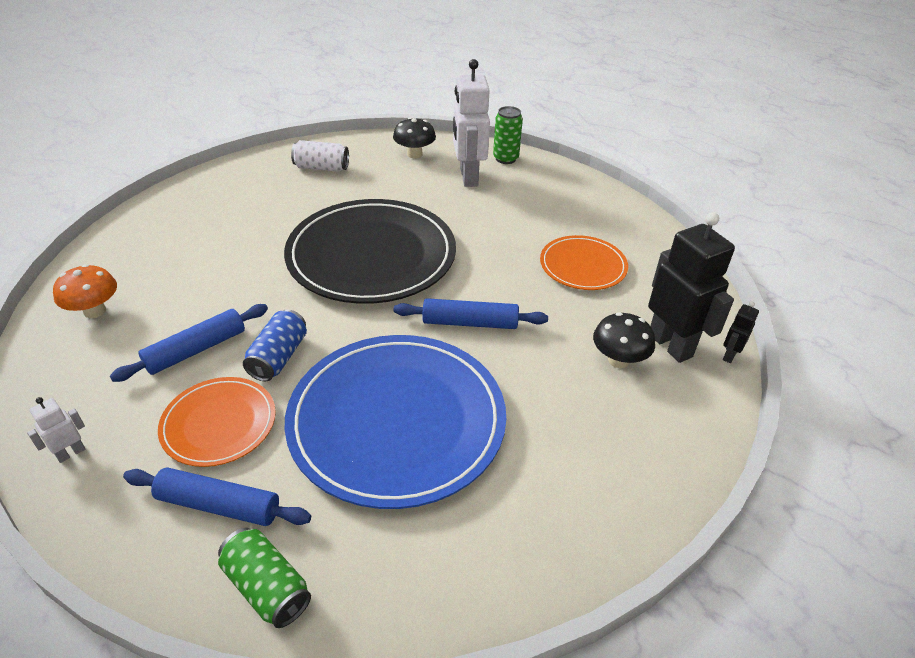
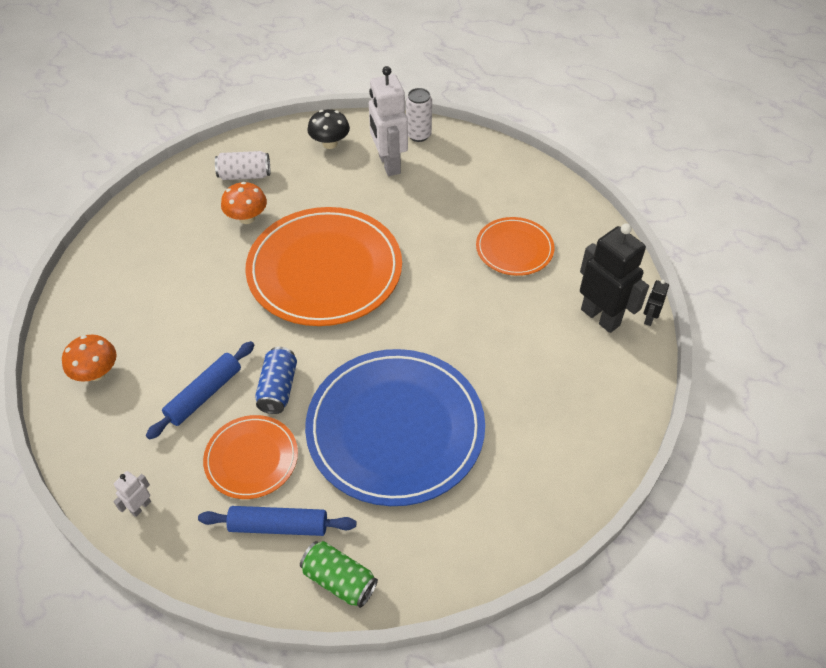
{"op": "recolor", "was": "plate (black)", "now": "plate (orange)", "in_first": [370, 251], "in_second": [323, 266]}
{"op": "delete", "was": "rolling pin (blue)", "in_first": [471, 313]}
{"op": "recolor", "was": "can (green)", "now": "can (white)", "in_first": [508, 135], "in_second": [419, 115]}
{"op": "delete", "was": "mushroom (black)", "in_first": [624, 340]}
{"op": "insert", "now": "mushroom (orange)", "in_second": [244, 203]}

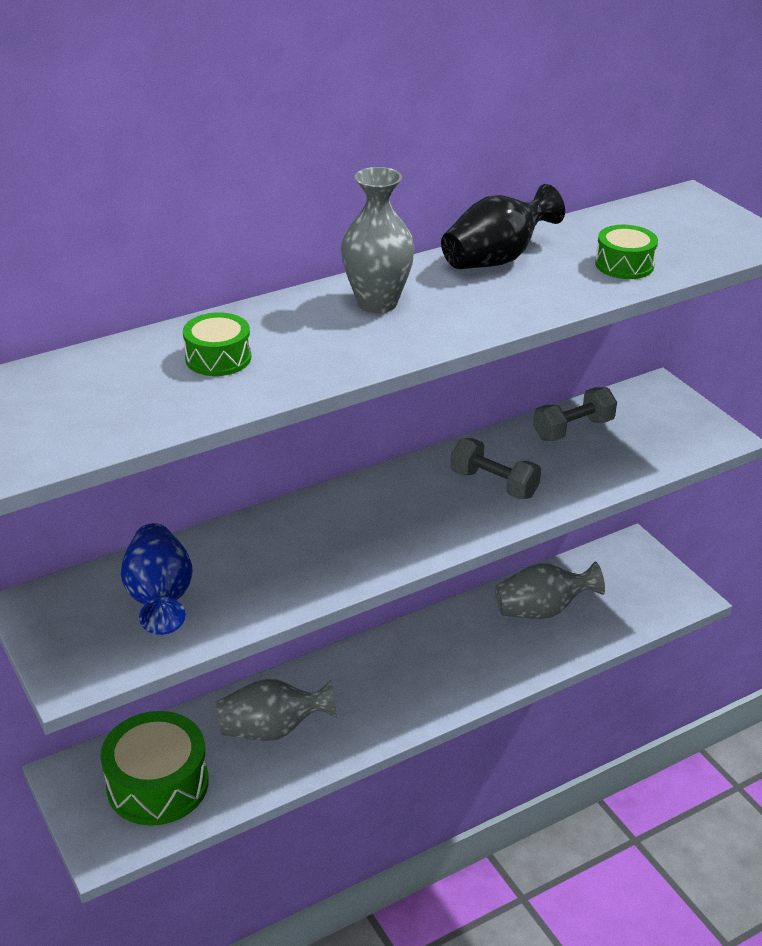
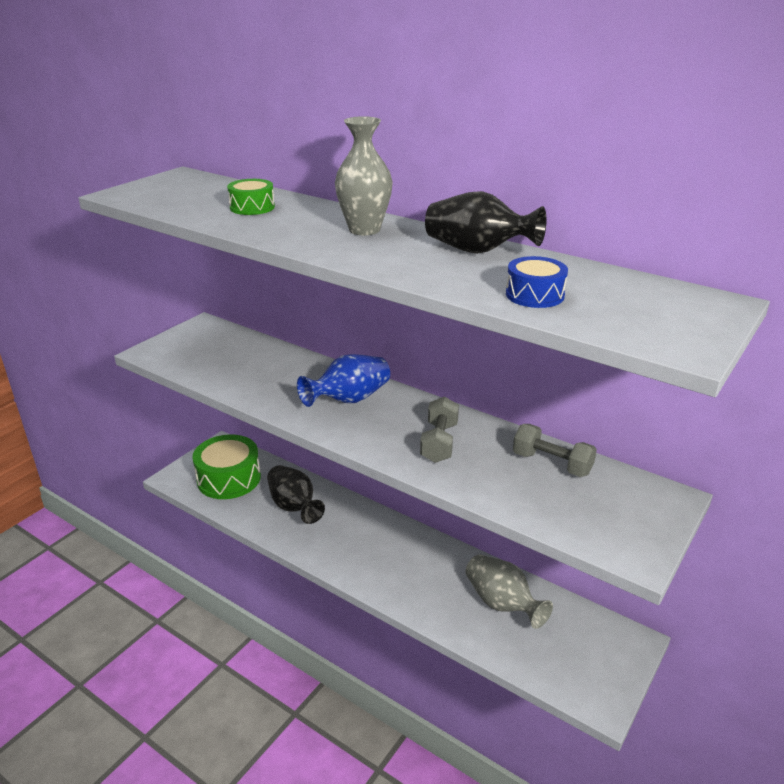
{"op": "move", "was": "vase (blue)", "in_first": [157, 579], "in_second": [343, 380]}
{"op": "recolor", "was": "vase (grey)", "now": "vase (black)", "in_first": [276, 710], "in_second": [296, 494]}
{"op": "recolor", "was": "drum (green)", "now": "drum (blue)", "in_first": [626, 252], "in_second": [537, 282]}

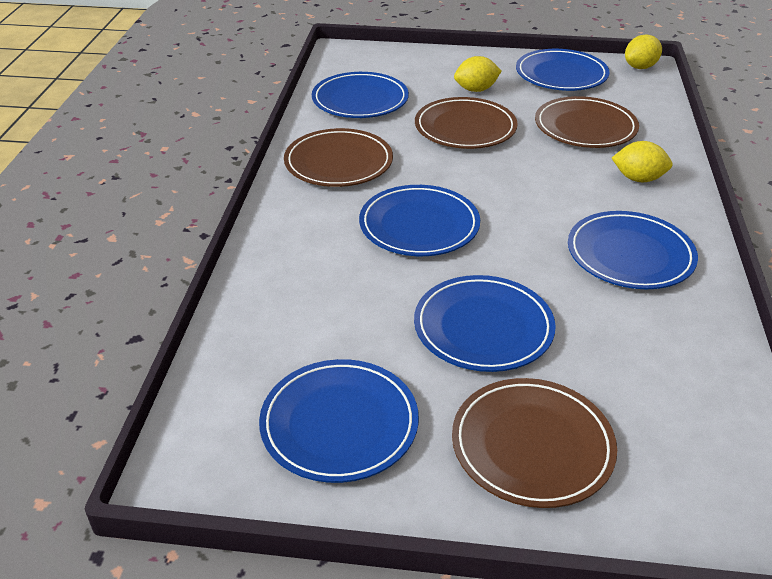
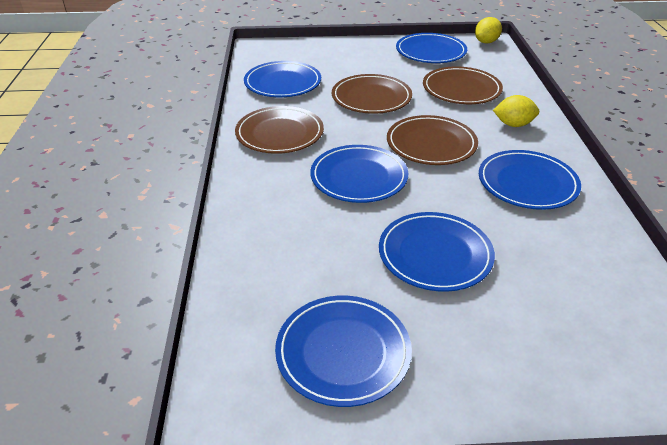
{"op": "move", "was": "plate (brown)", "in_first": [534, 443], "in_second": [432, 140]}
{"op": "delete", "was": "lemon (yellow)", "in_first": [477, 74]}

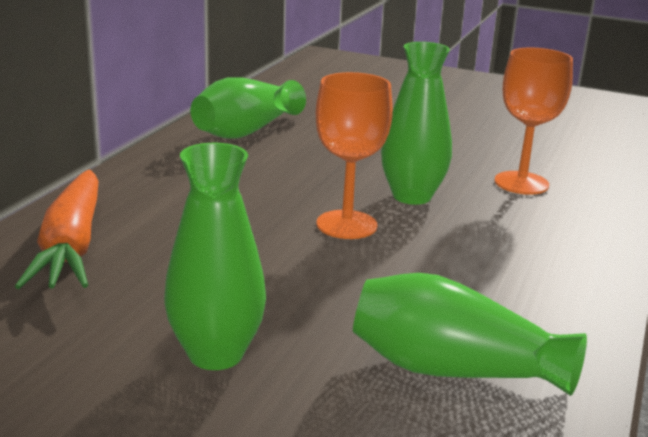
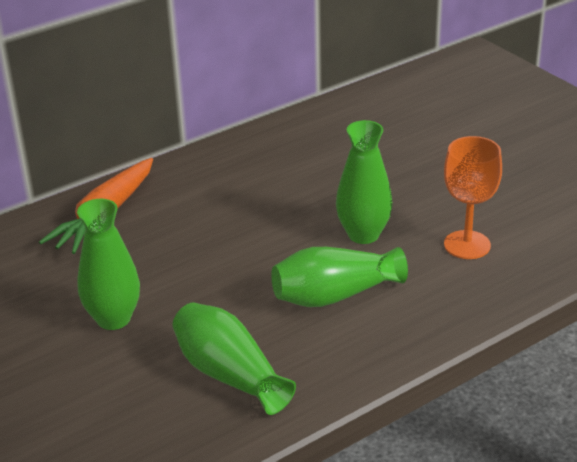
{"op": "move", "was": "vase (green)", "in_first": [248, 108], "in_second": [339, 277]}
{"op": "delete", "was": "goblet (orange)", "in_first": [354, 155]}

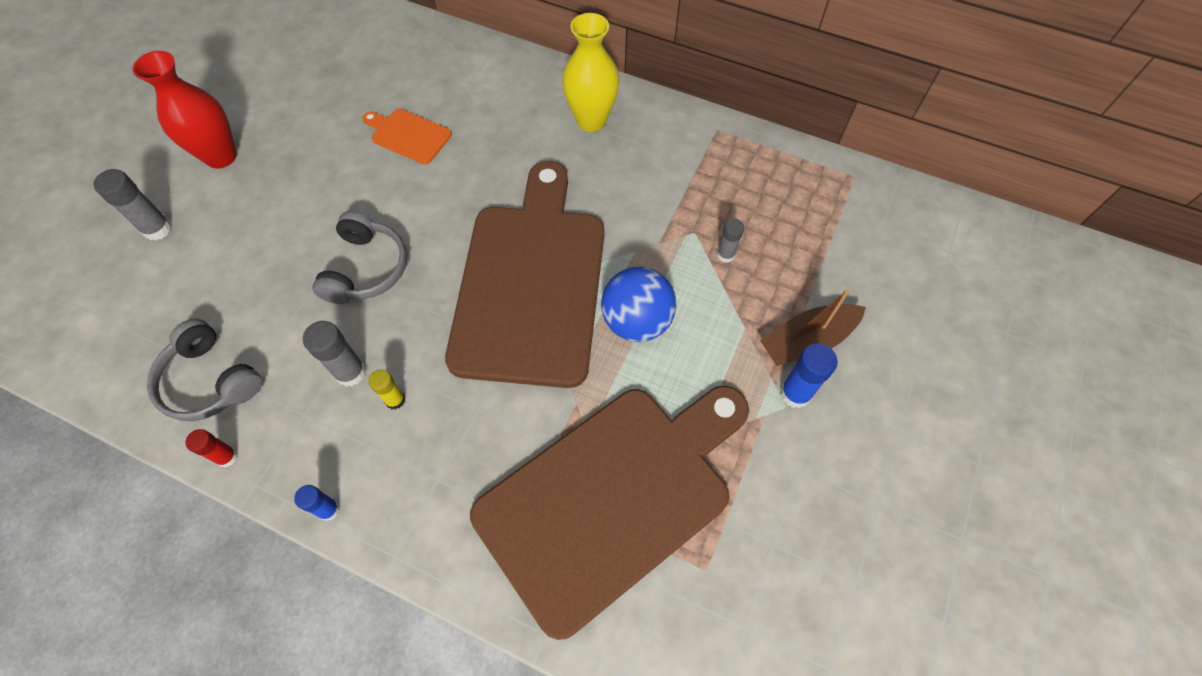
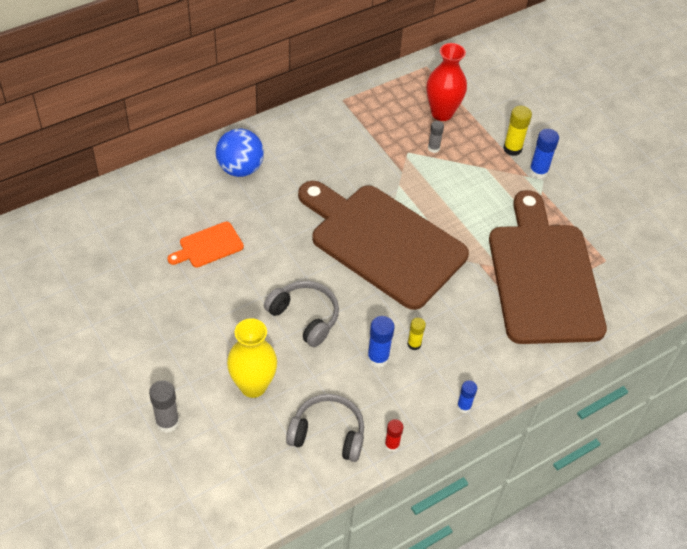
{"op": "move", "was": "vase (red)", "in_first": [185, 110], "in_second": [447, 82]}
{"op": "rotate", "was": "headphones (grey)", "in_first": [204, 370], "in_second": [325, 428], "clockwise": -150}
{"op": "recolor", "was": "glue stick (grey)", "now": "glue stick (blue)", "in_first": [334, 354], "in_second": [381, 342]}
{"op": "move", "was": "vase (yellow)", "in_first": [591, 72], "in_second": [252, 358]}
{"op": "move", "was": "ball (blue)", "in_first": [638, 304], "in_second": [240, 153]}
{"op": "replace", "was": "boat (brown)", "now": "glue stick (yellow)", "in_first": [813, 327], "in_second": [517, 131]}

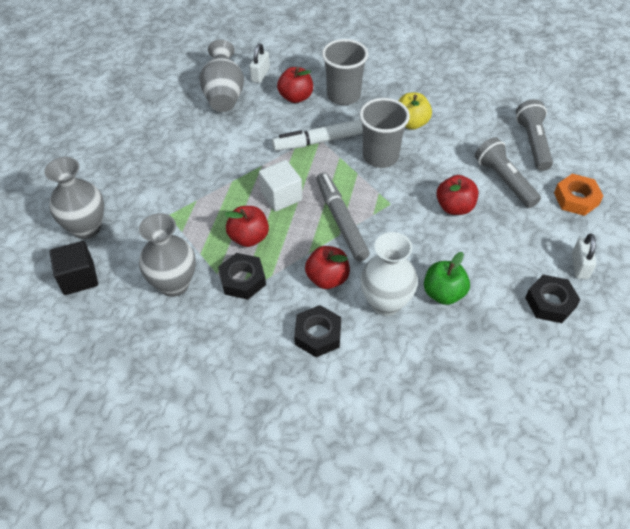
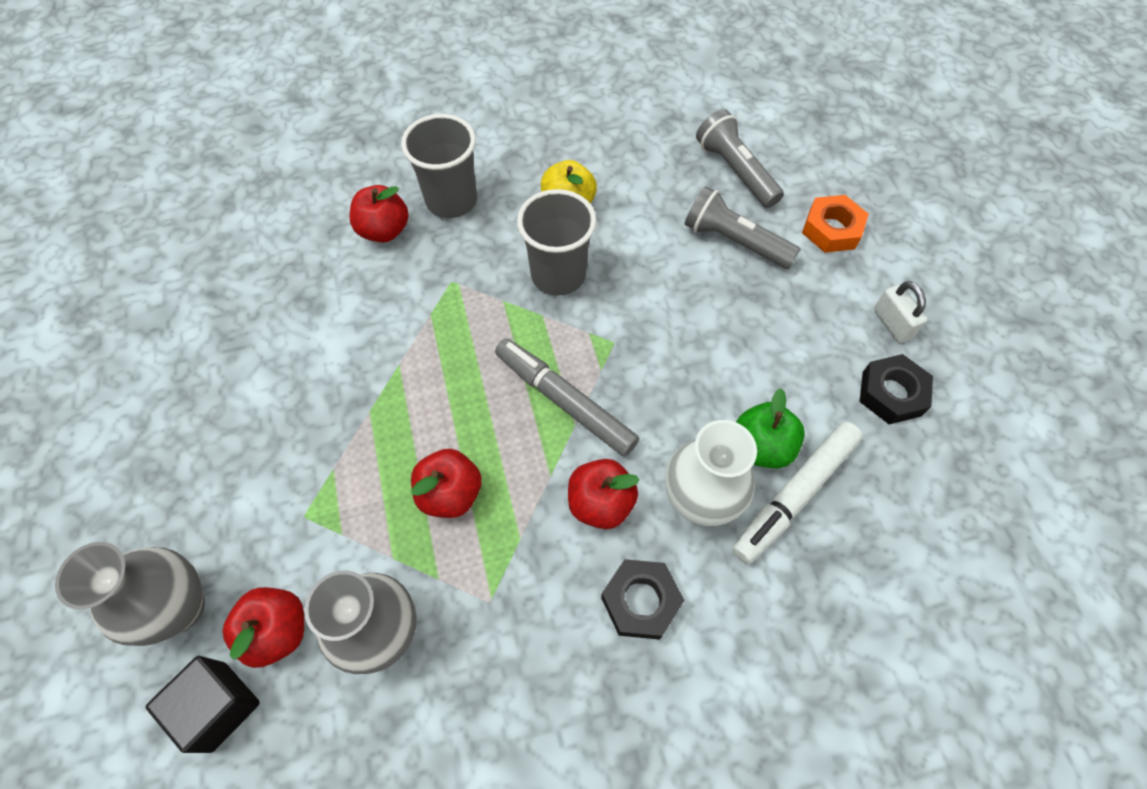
{"op": "delete", "was": "vase (grey)", "in_first": [221, 76]}
{"op": "delete", "was": "nut (black)", "in_first": [242, 276]}
{"op": "delete", "was": "padlock (white)", "in_first": [259, 63]}
{"op": "delete", "was": "cube (white)", "in_first": [280, 186]}
{"op": "move", "was": "marker (white)", "in_first": [317, 135], "in_second": [797, 493]}
{"op": "move", "was": "apple (red)", "in_first": [457, 195], "in_second": [263, 627]}

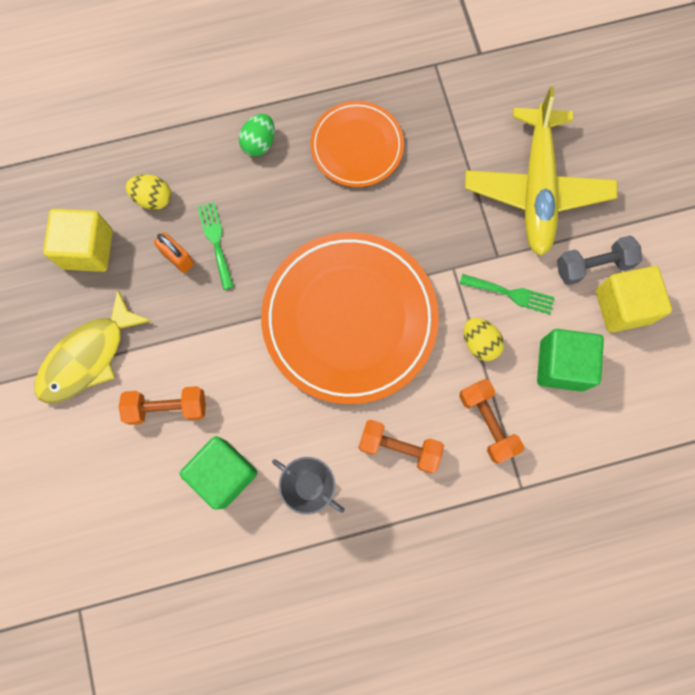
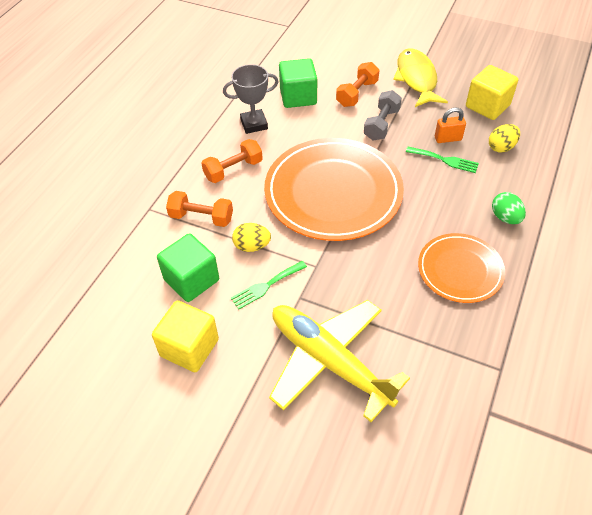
{"op": "move", "was": "dumbbell (grey)", "in_first": [599, 260], "in_second": [383, 115]}

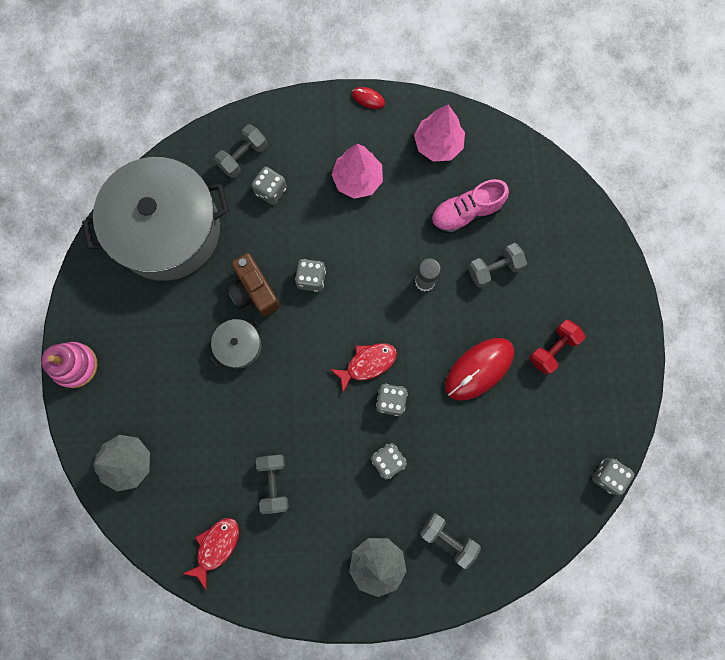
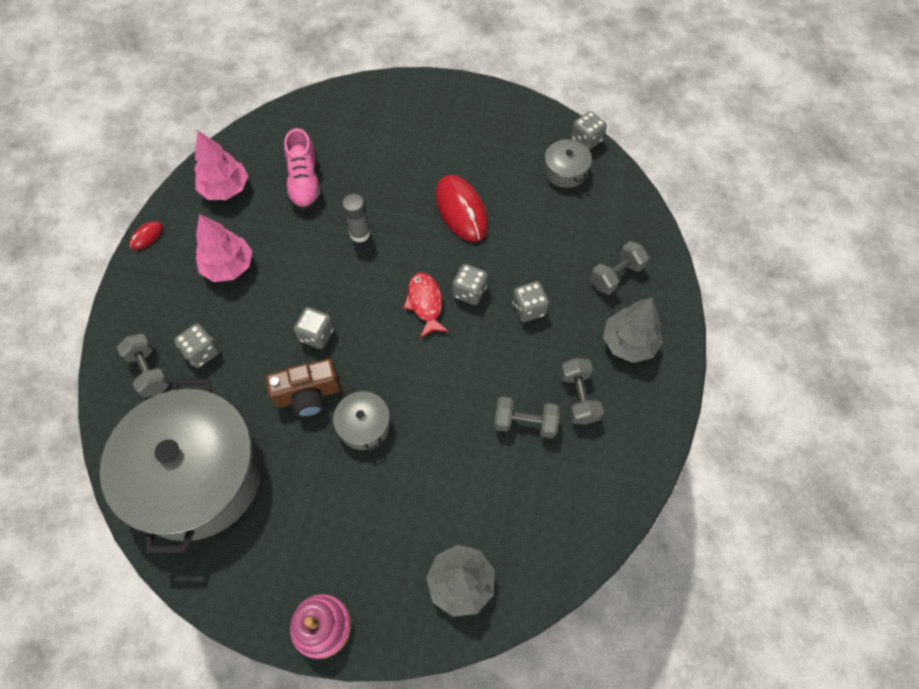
{"op": "delete", "was": "fish (red)", "in_first": [211, 553]}
{"op": "move", "was": "dumbbell (grey)", "in_first": [497, 265], "in_second": [582, 391]}
{"op": "delete", "was": "dumbbell (red)", "in_first": [557, 347]}
{"op": "insert", "now": "pot (grey)", "in_second": [568, 163]}

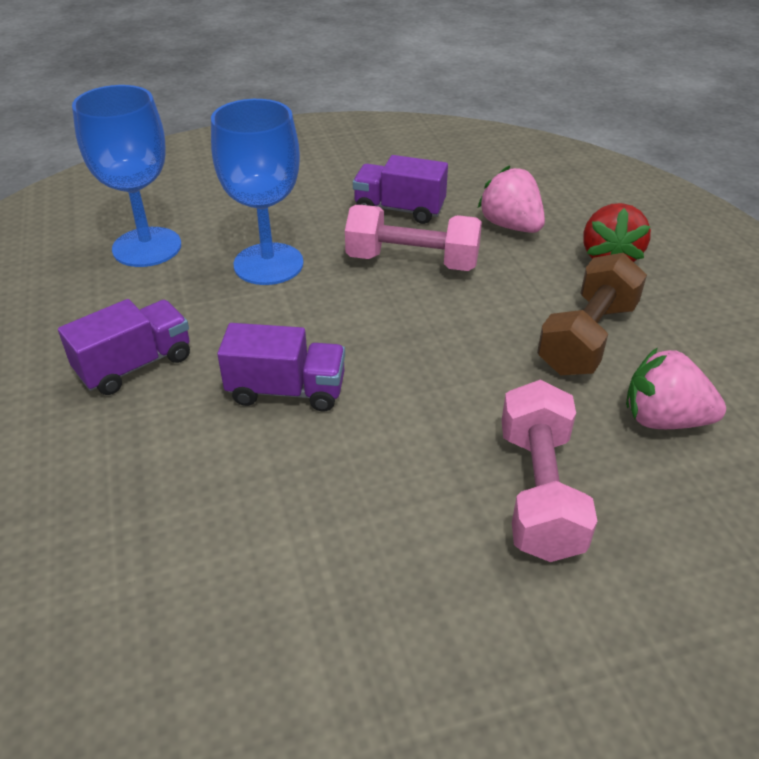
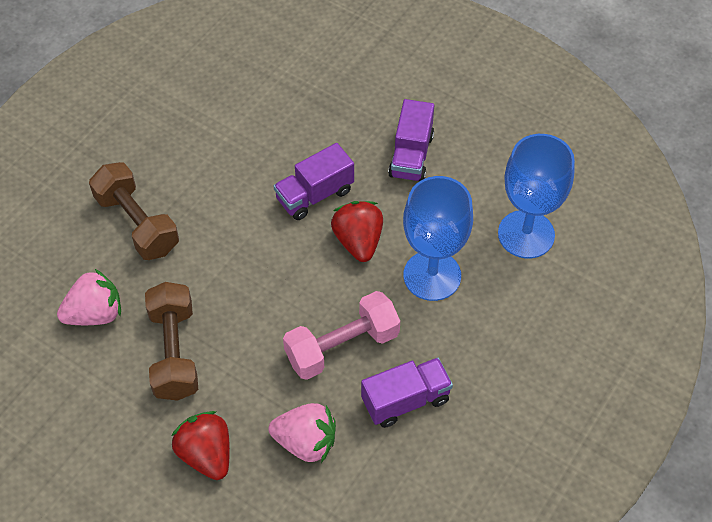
{"op": "recolor", "was": "dumbbell (pink)", "now": "dumbbell (brown)", "in_first": [549, 471], "in_second": [134, 211]}
{"op": "insert", "now": "strawberry (red)", "in_second": [357, 231]}

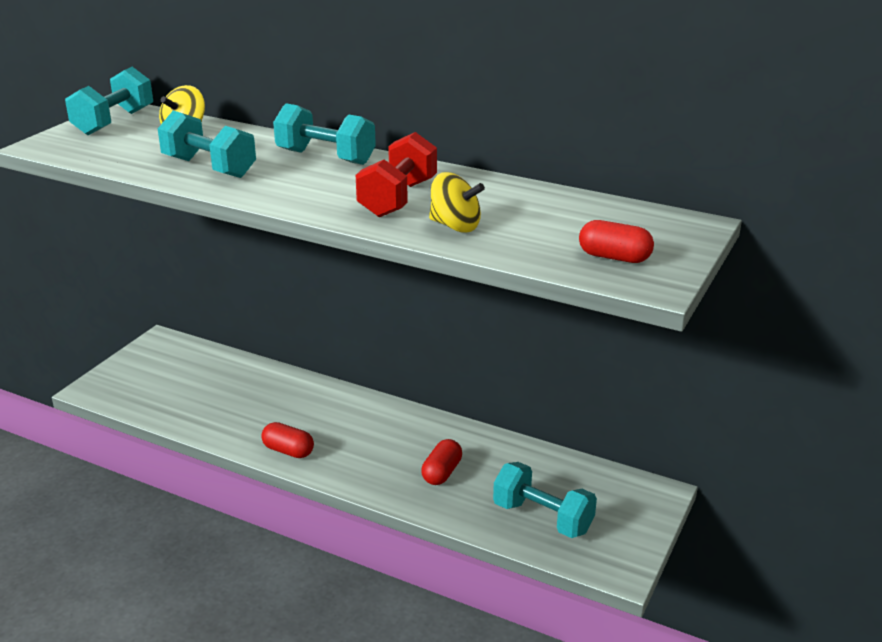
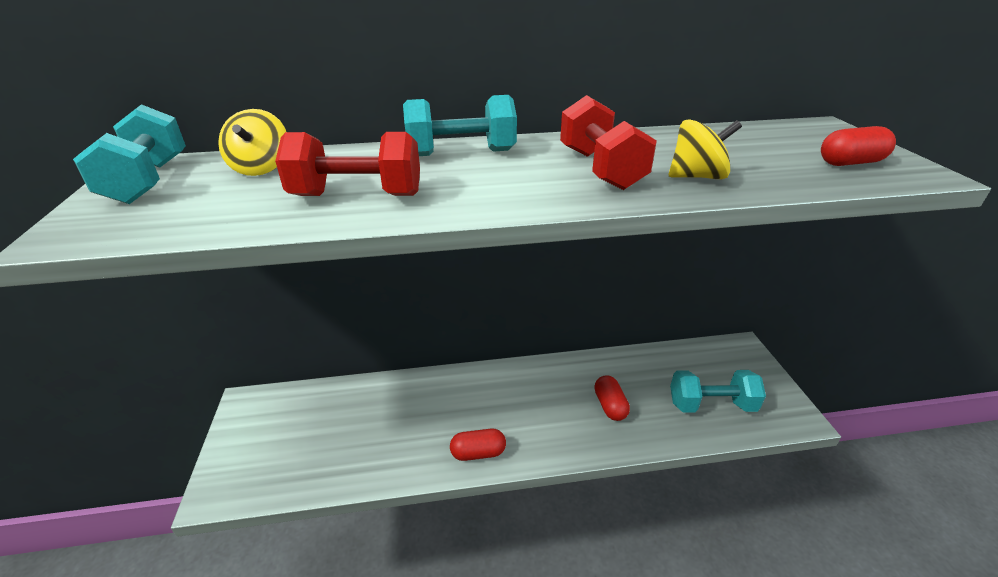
{"op": "recolor", "was": "dumbbell (turquoise)", "now": "dumbbell (red)", "in_first": [207, 144], "in_second": [347, 164]}

